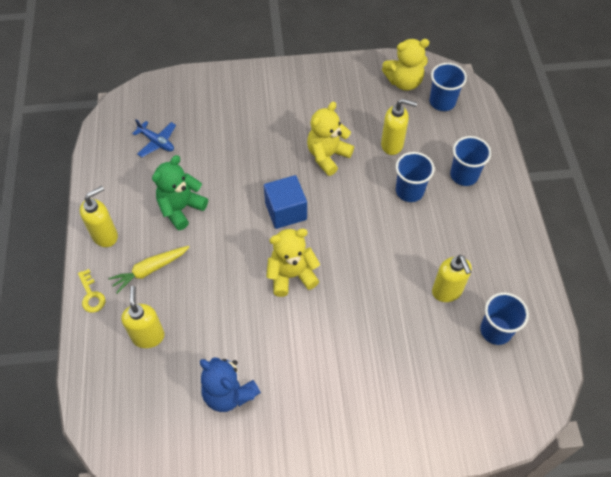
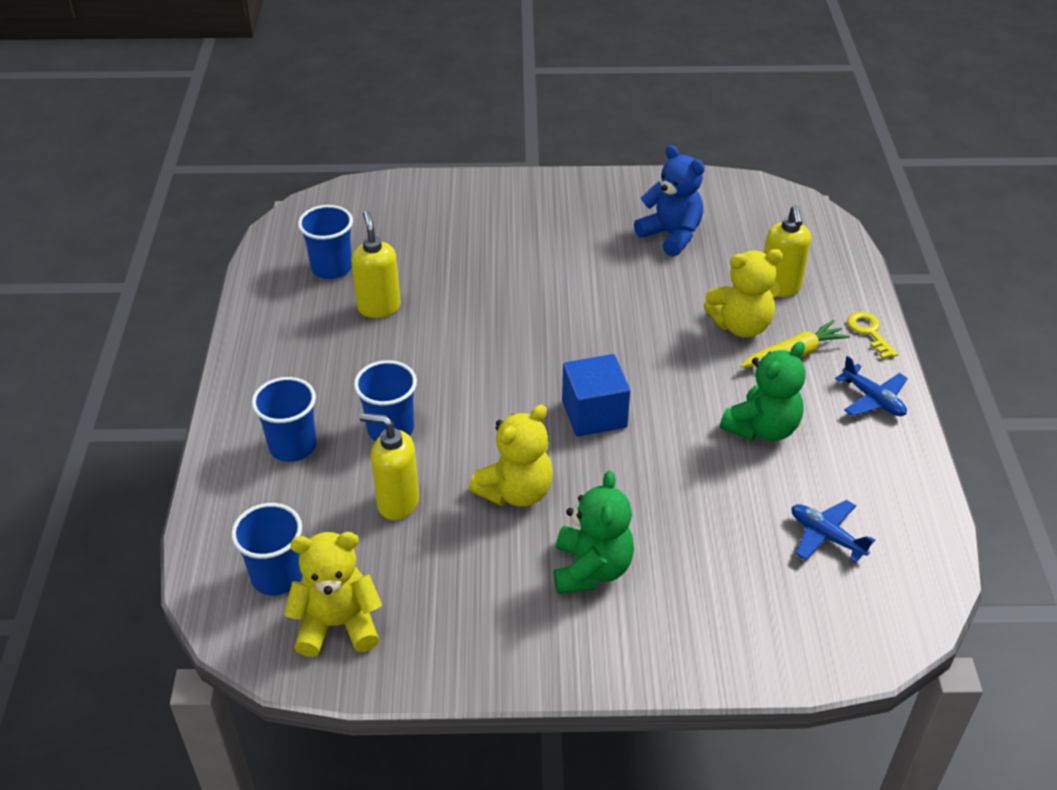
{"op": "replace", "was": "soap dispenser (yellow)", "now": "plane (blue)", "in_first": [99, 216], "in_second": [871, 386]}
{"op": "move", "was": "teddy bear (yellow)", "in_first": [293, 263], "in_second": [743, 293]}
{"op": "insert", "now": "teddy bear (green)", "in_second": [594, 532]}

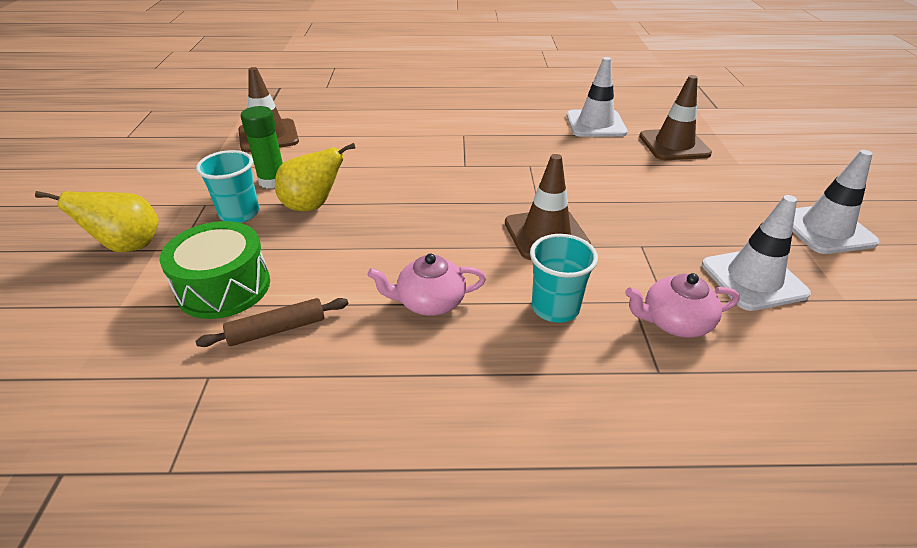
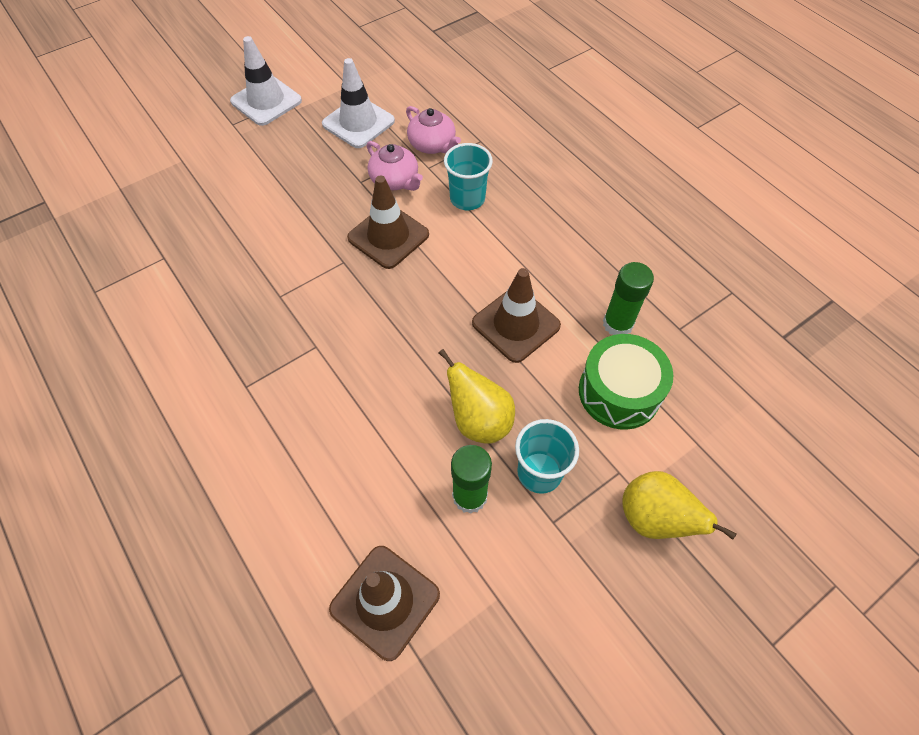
{"op": "replace", "was": "rolling pin (brown)", "now": "glue stick (green)", "in_first": [272, 322], "in_second": [628, 298]}
{"op": "move", "was": "teapot (pink)", "in_first": [427, 285], "in_second": [395, 166]}
{"op": "delete", "was": "traffic cone (white)", "in_first": [597, 97]}
{"op": "move", "was": "traffic cone (brown)", "in_first": [675, 117], "in_second": [516, 315]}

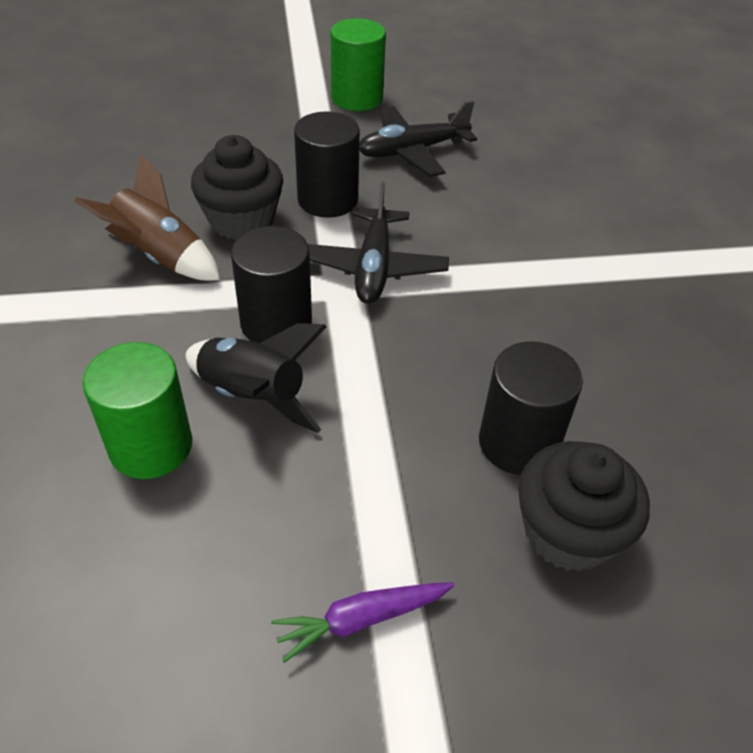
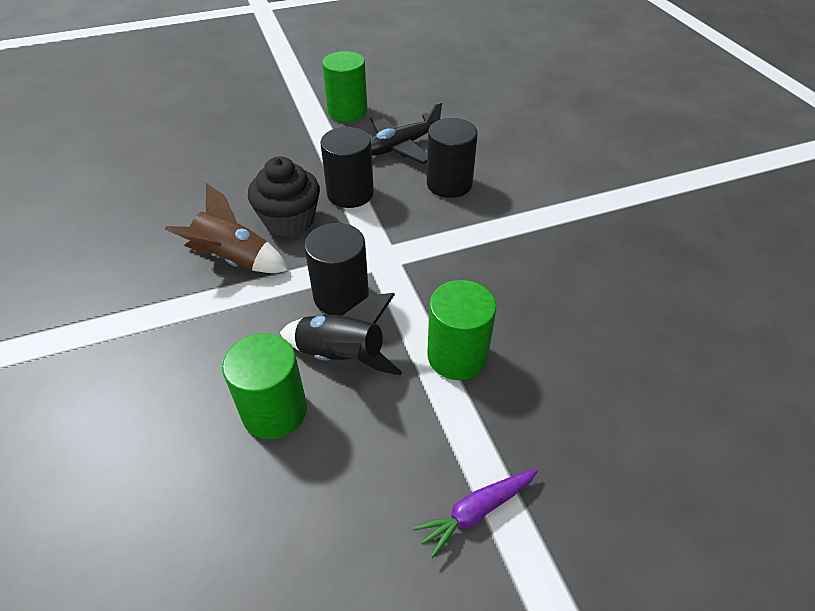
{"op": "delete", "was": "plane (black)", "in_first": [378, 243]}
{"op": "move", "was": "cylinder (black)", "in_first": [531, 408], "in_second": [452, 158]}
{"op": "delete", "was": "cupcake (black)", "in_first": [584, 506]}
{"op": "insert", "now": "cylinder (green)", "in_second": [461, 330]}

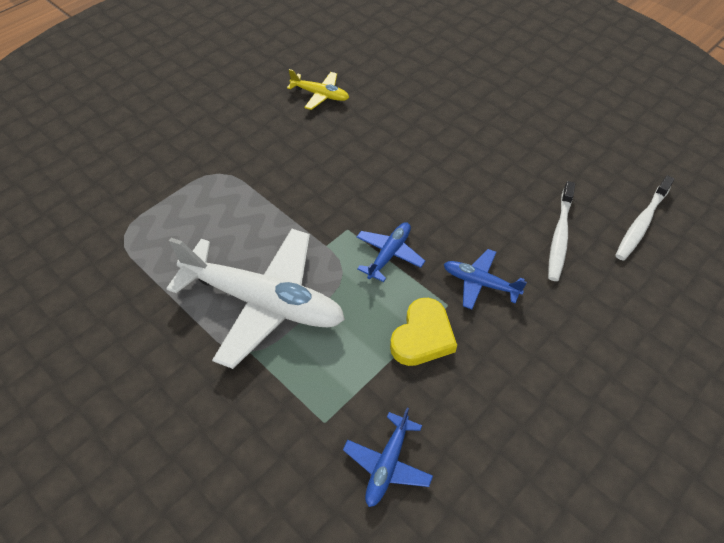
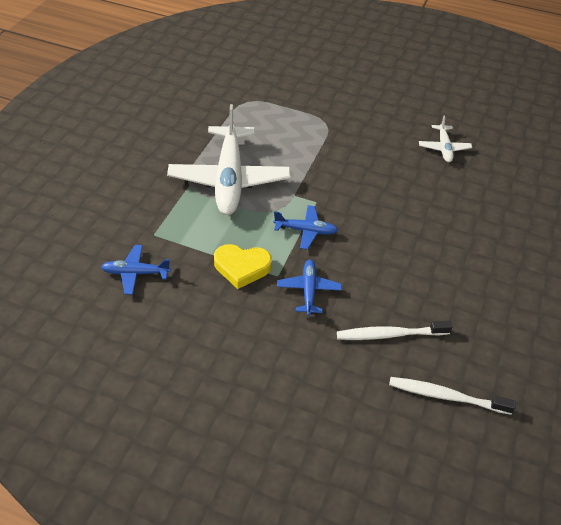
{"op": "recolor", "was": "plane (yellow)", "now": "plane (white)", "in_first": [318, 89], "in_second": [445, 139]}

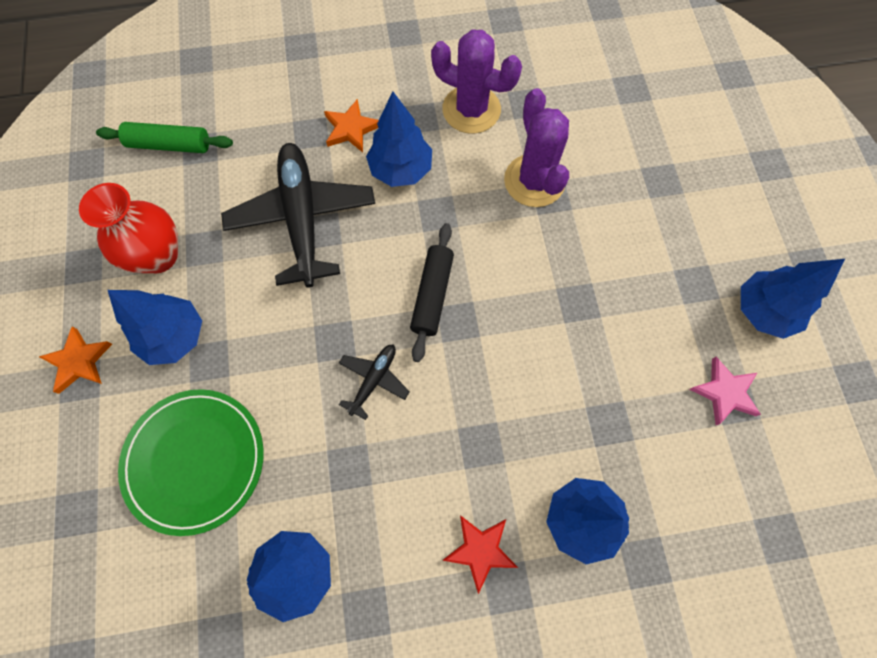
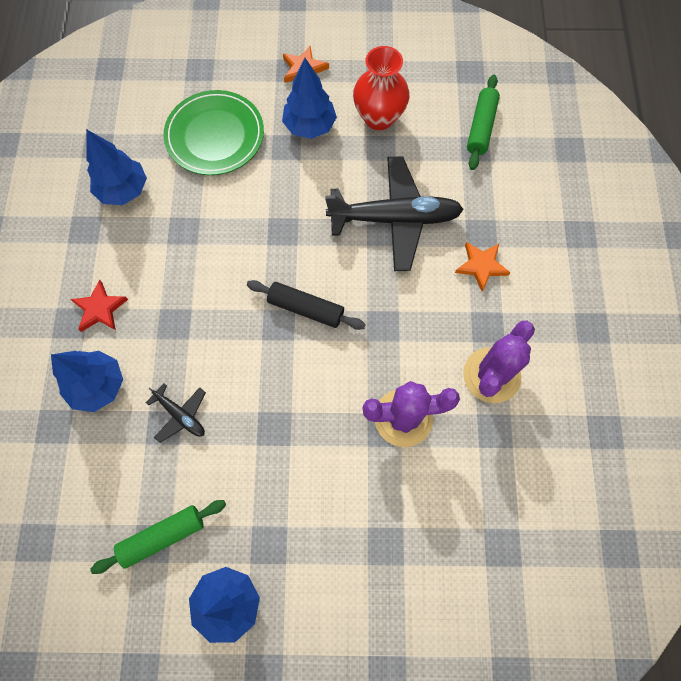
{"op": "move", "was": "plane (black)", "in_first": [374, 382], "in_second": [176, 413]}
{"op": "delete", "was": "tree (blue)", "in_first": [399, 139]}
{"op": "replace", "was": "star (pink)", "now": "rolling pin (green)", "in_first": [725, 391], "in_second": [158, 537]}

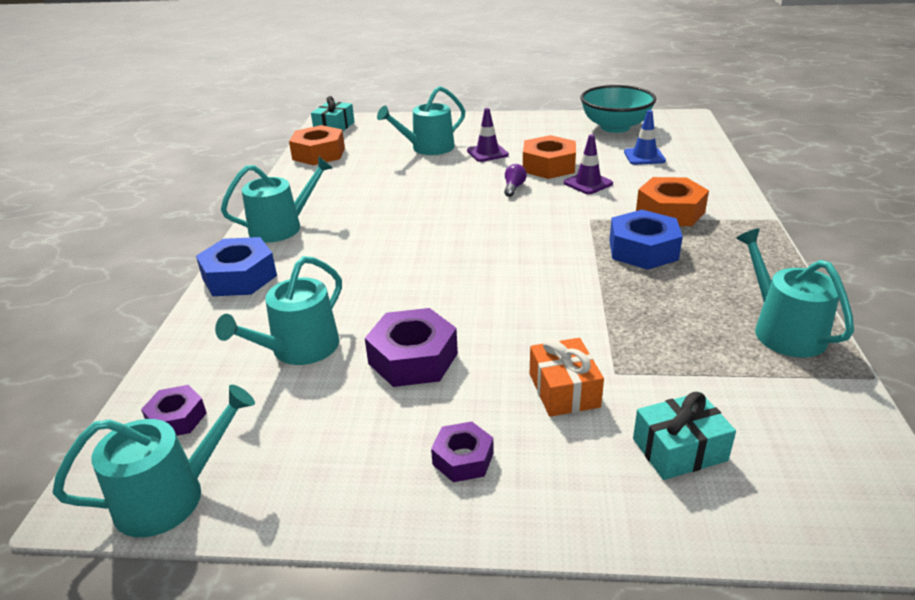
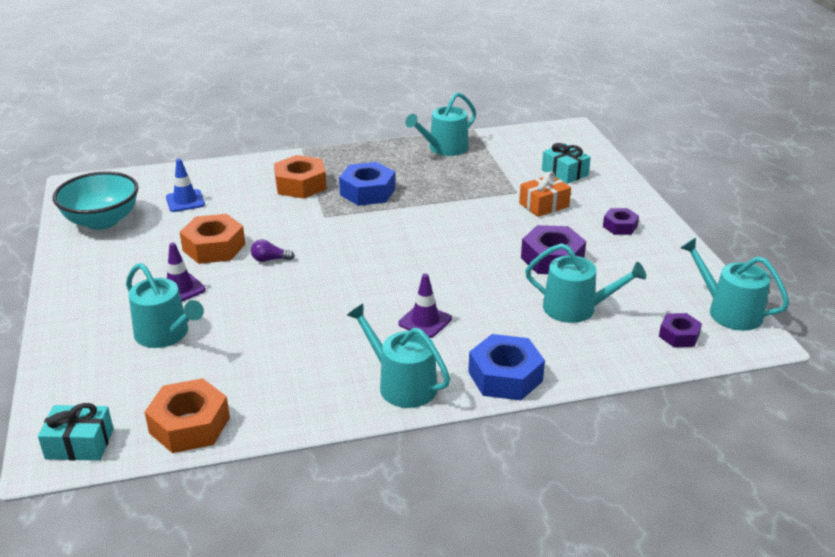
{"op": "move", "was": "traffic cone (purple)", "in_first": [588, 164], "in_second": [425, 305]}

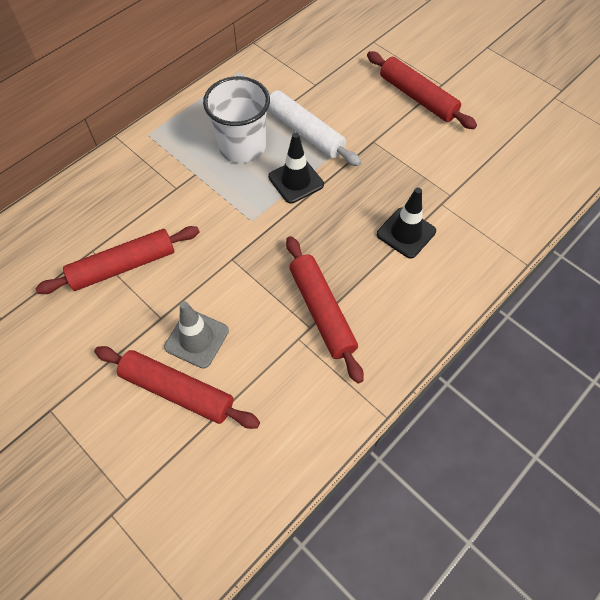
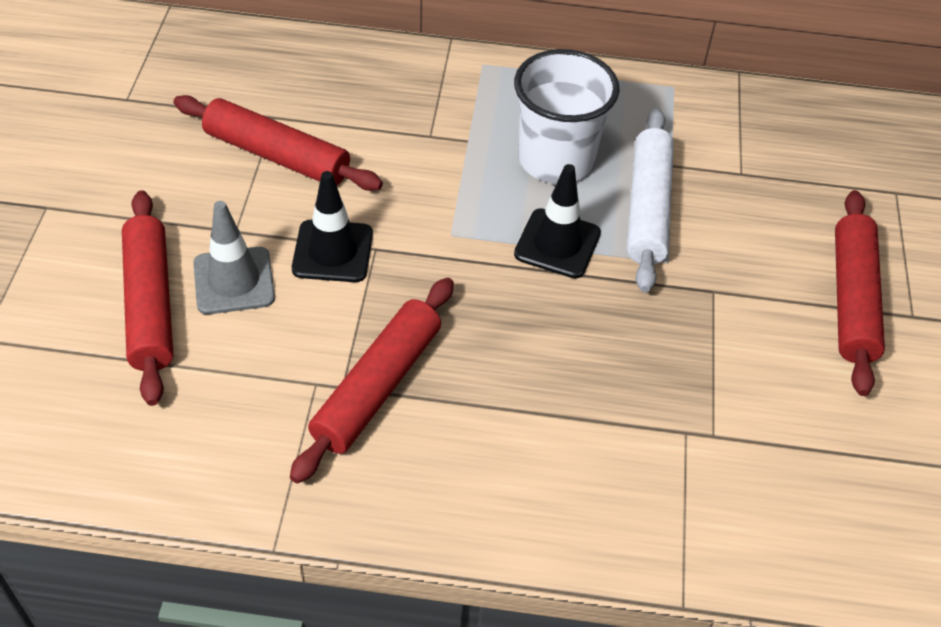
{"op": "move", "was": "traffic cone (black)", "in_first": [406, 223], "in_second": [332, 226]}

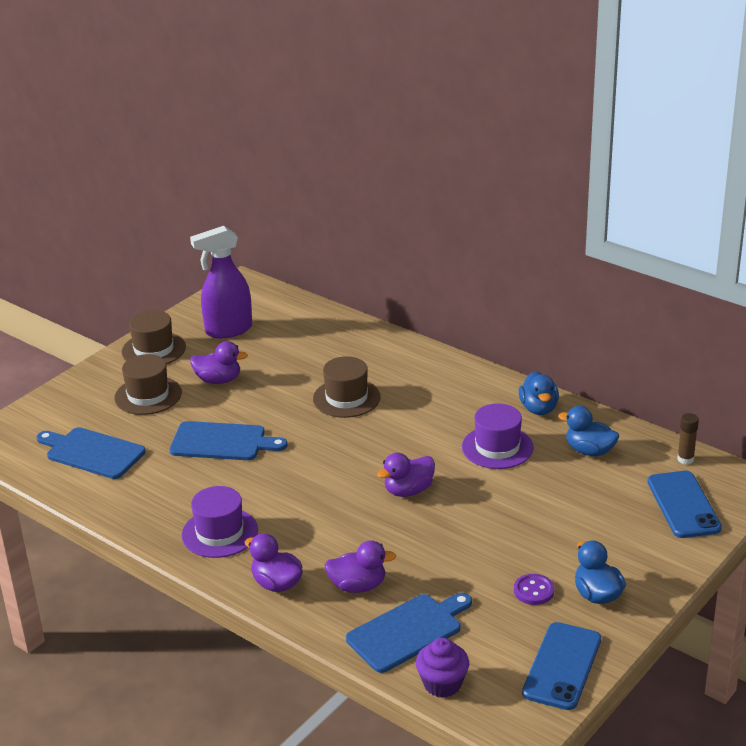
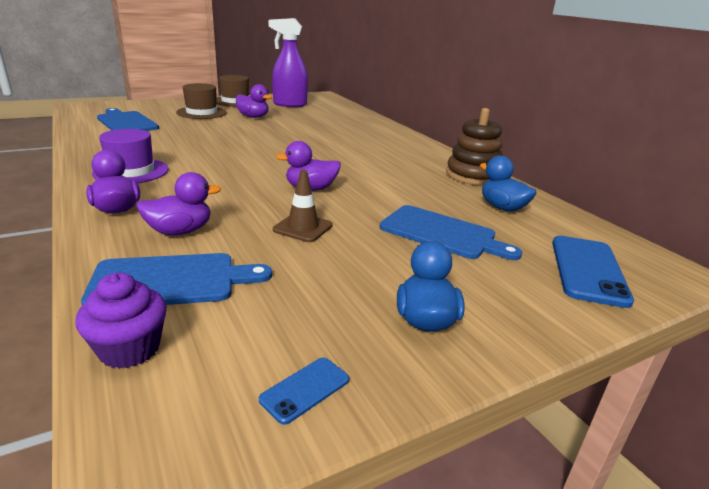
{"op": "move", "was": "cutting board (blue)", "in_first": [229, 440], "in_second": [451, 232]}
{"op": "delete", "was": "hat (brown)", "in_first": [347, 387]}
{"op": "rotate", "was": "duck (purple)", "in_first": [360, 566], "in_second": [179, 203], "clockwise": -45}
{"op": "delete", "was": "hat (purple)", "in_first": [498, 436]}
{"op": "delete", "was": "button (purple)", "in_first": [534, 589]}
{"op": "replace", "was": "duck (blue)", "now": "stacking toy (brown)", "in_first": [538, 393], "in_second": [474, 146]}
{"op": "resize", "was": "phone (blue)", "in_first": [561, 666], "in_second": [304, 391], "ratio": 0.49}
{"op": "delete", "was": "glue stick (brown)", "in_first": [688, 439]}
{"op": "insert", "now": "traffic cone (brown)", "in_second": [303, 206]}

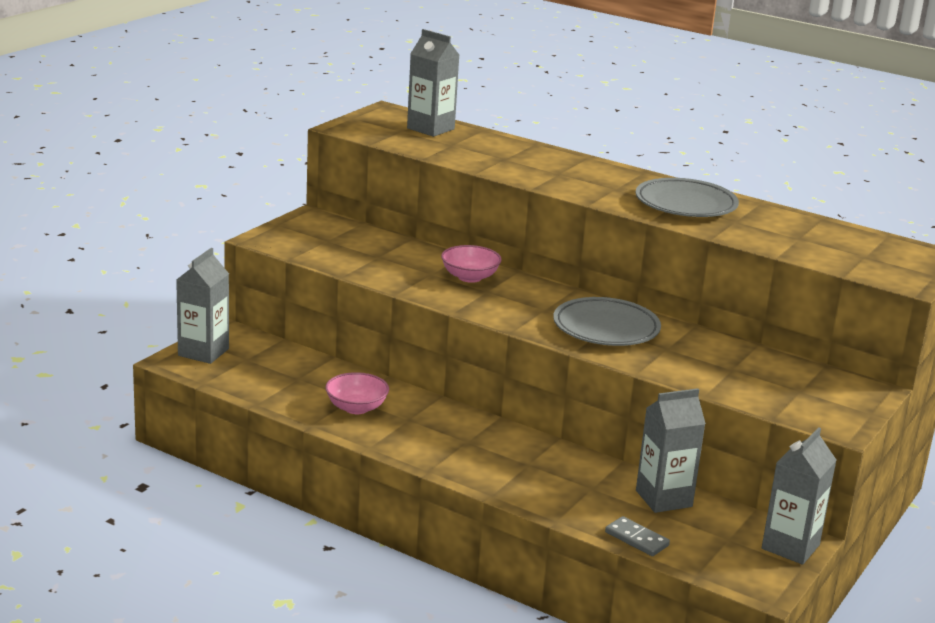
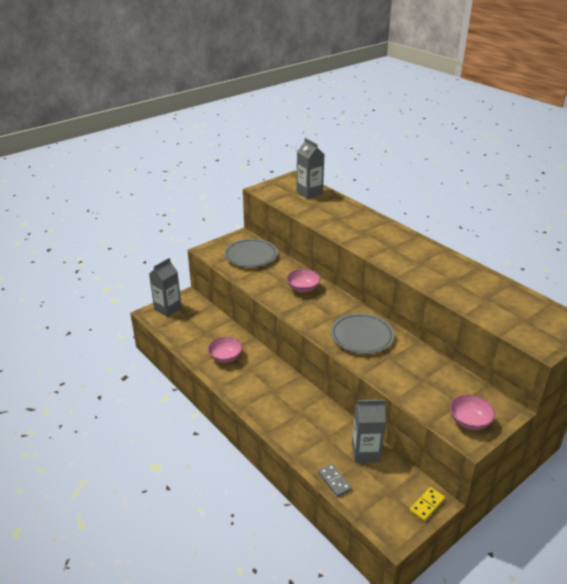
{"op": "move", "was": "plate (grey)", "in_first": [687, 197], "in_second": [251, 253]}
{"op": "replace", "was": "carton (grey)", "now": "domino (yellow)", "in_first": [799, 496], "in_second": [427, 504]}
{"op": "insert", "now": "bowl (pink)", "in_second": [472, 412]}

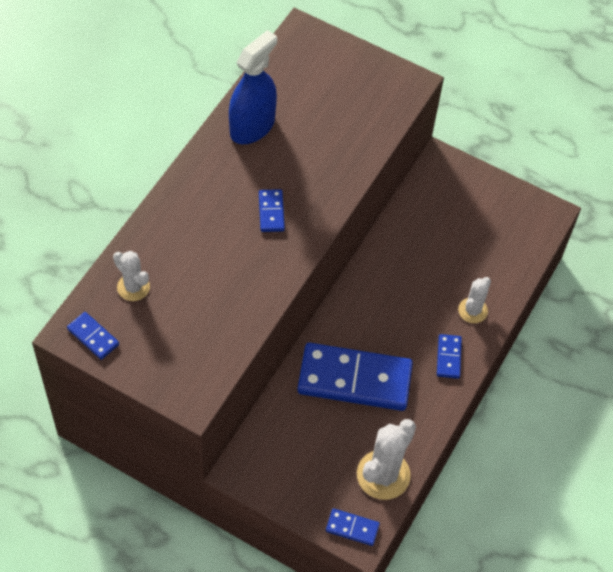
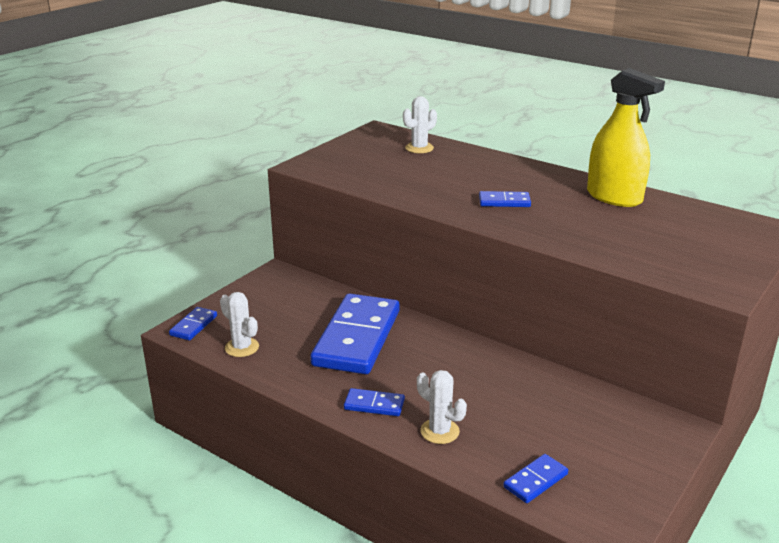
{"op": "move", "was": "domino (blue)", "in_first": [93, 336], "in_second": [535, 478]}
{"op": "recolor", "was": "spray bottle (blue)", "now": "spray bottle (yellow)", "in_first": [253, 87], "in_second": [626, 137]}
{"op": "resize", "was": "cactus (white)", "in_first": [386, 459], "in_second": [239, 324], "ratio": 0.59}

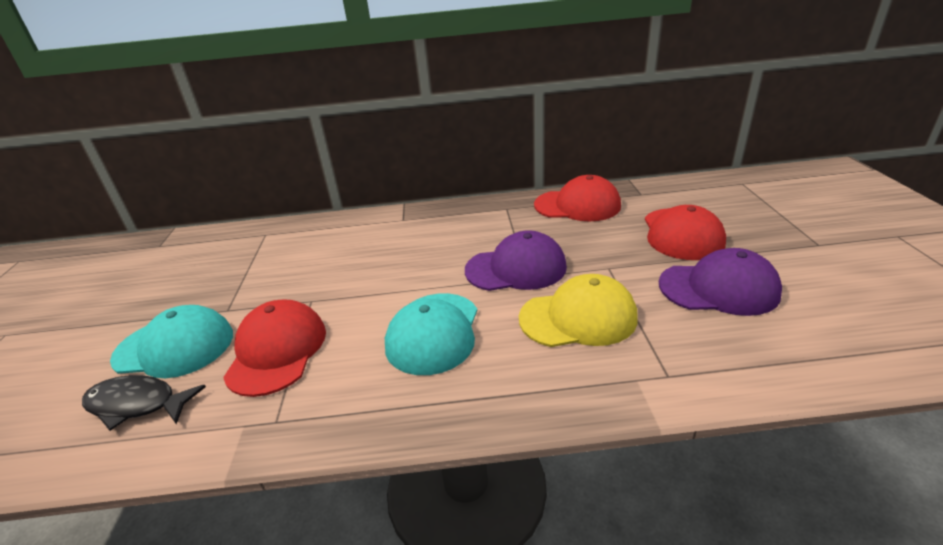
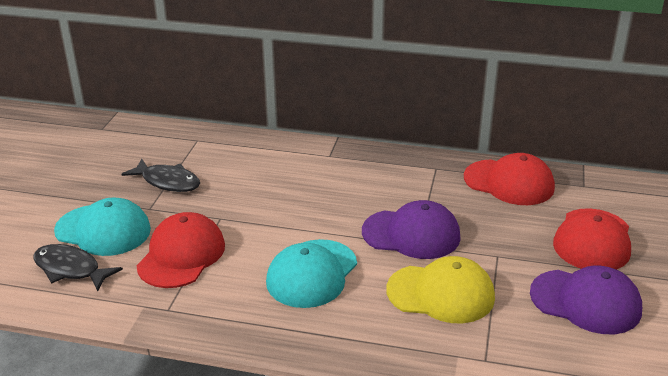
{"op": "insert", "now": "fish (black)", "in_second": [160, 175]}

